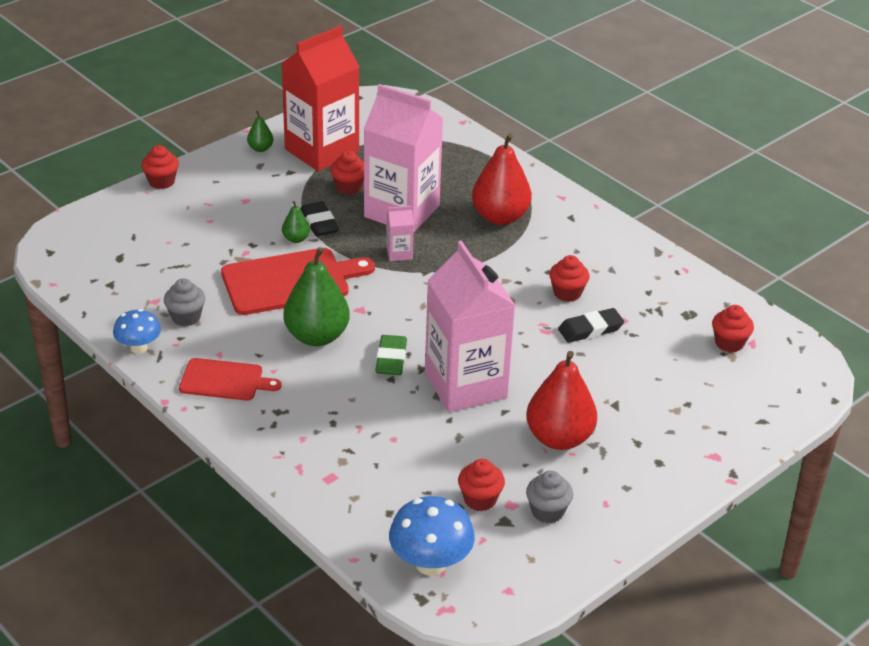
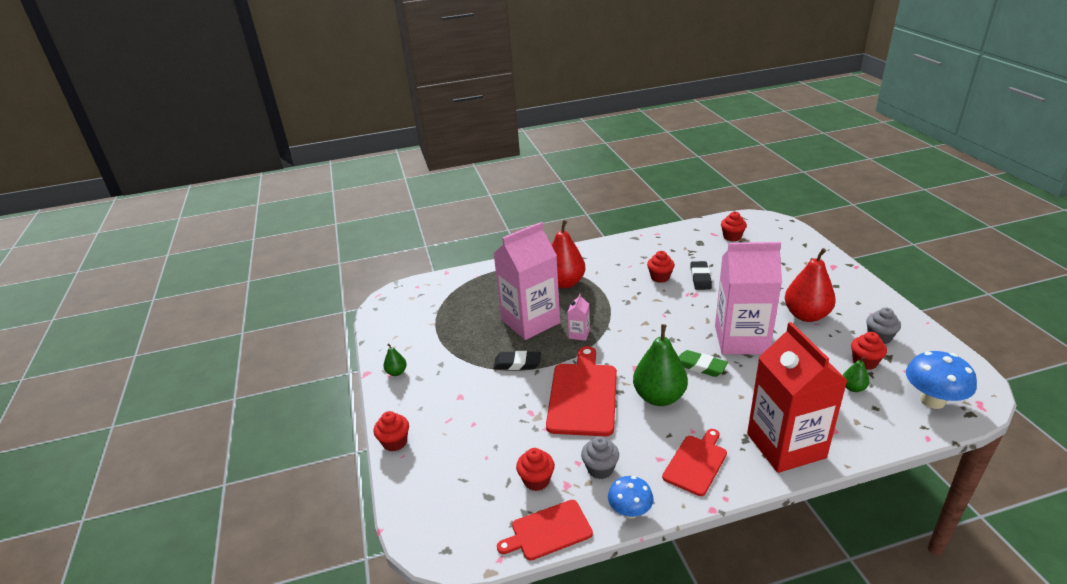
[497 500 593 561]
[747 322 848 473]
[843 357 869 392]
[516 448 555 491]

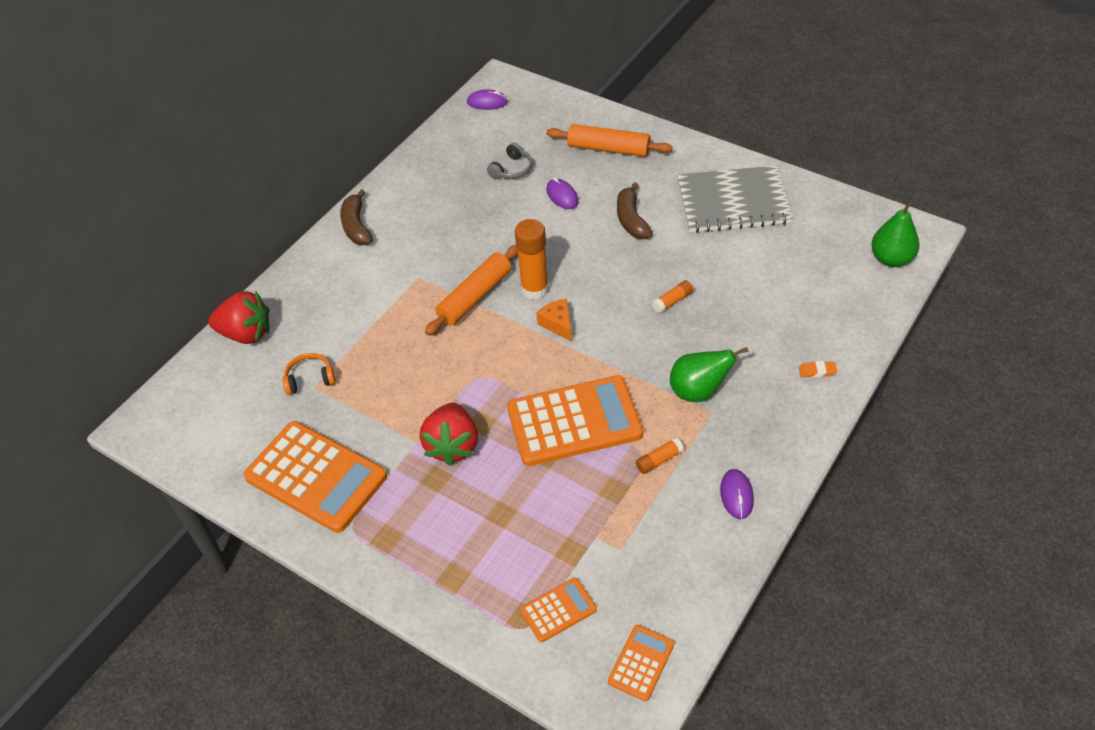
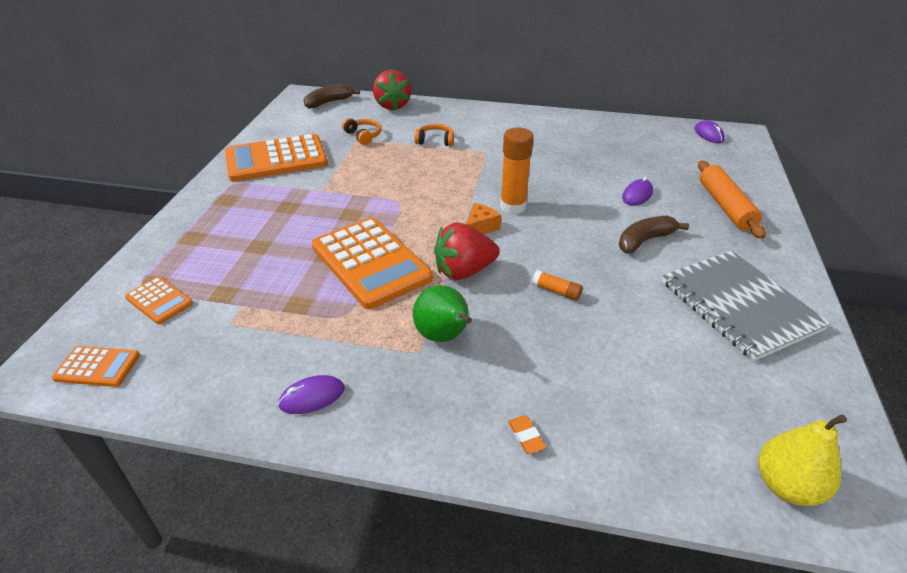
[425 245 518 335] (first image)
[487 143 533 179] (first image)
[636 437 684 474] (first image)
[414 124 454 146]
[303 84 360 109]
[434 223 499 280]
[759 414 847 506]
[225 134 328 182]

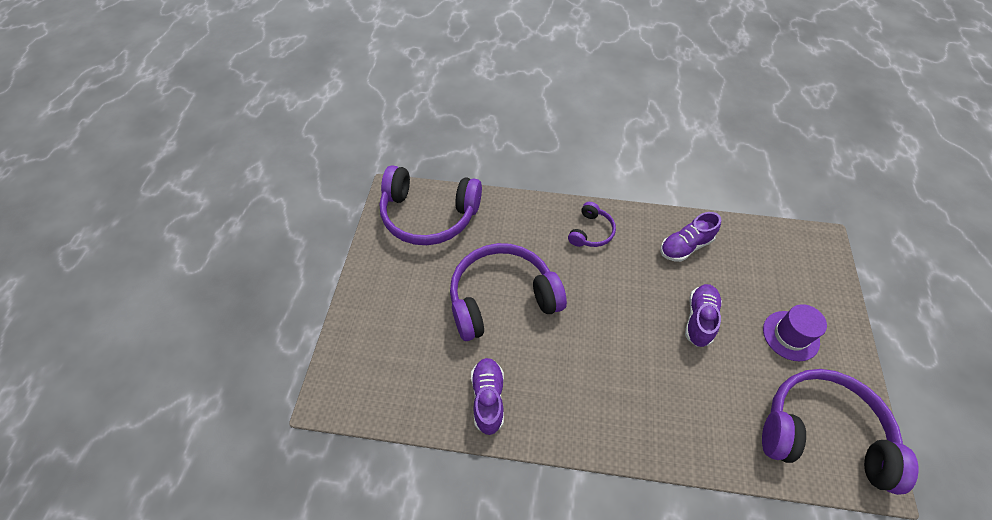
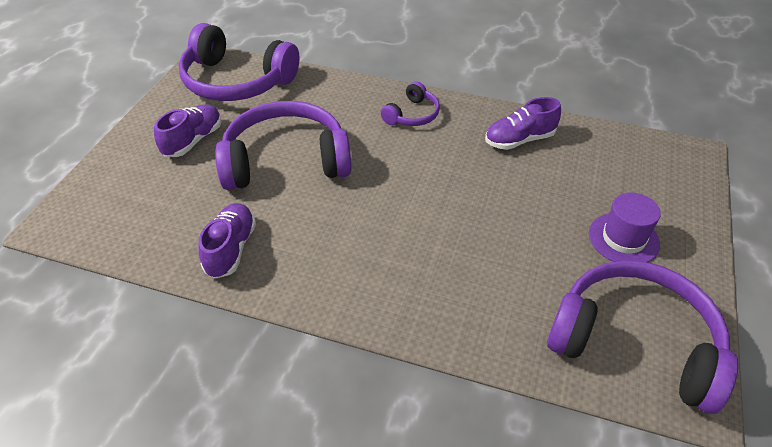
[154 104 222 157]

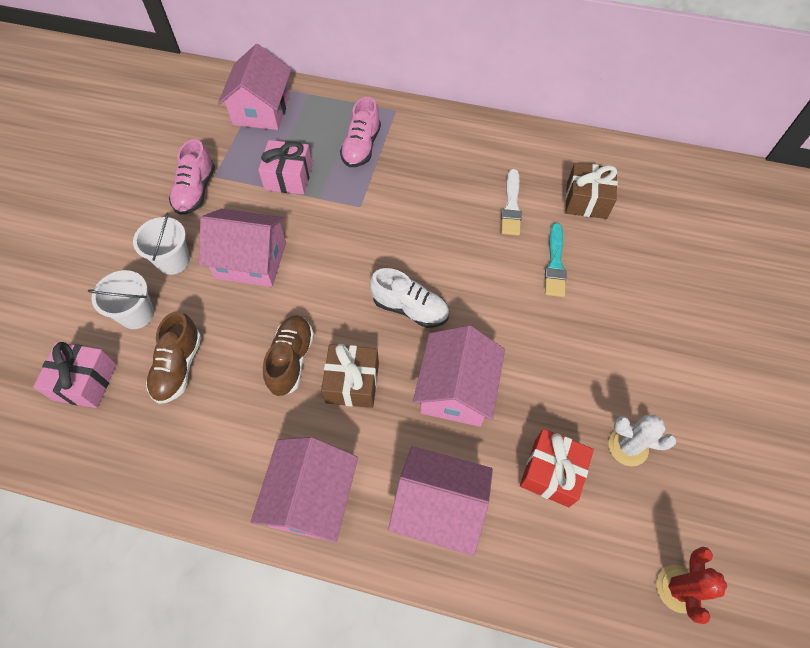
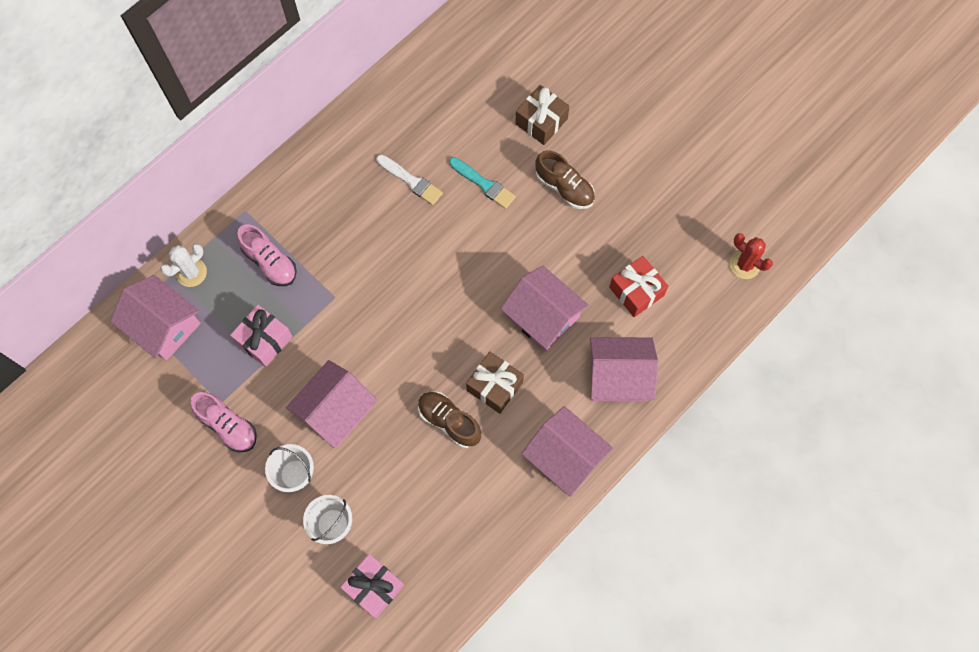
[370 268 449 328] (first image)
[536 150 595 209]
[515 85 569 145]
[160 244 207 287]
[590 337 658 402]

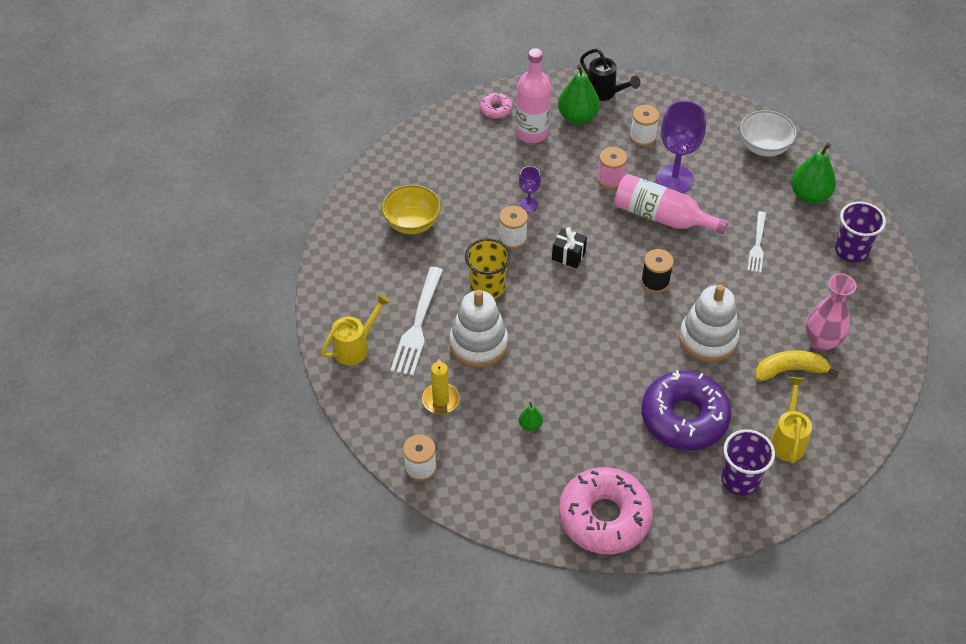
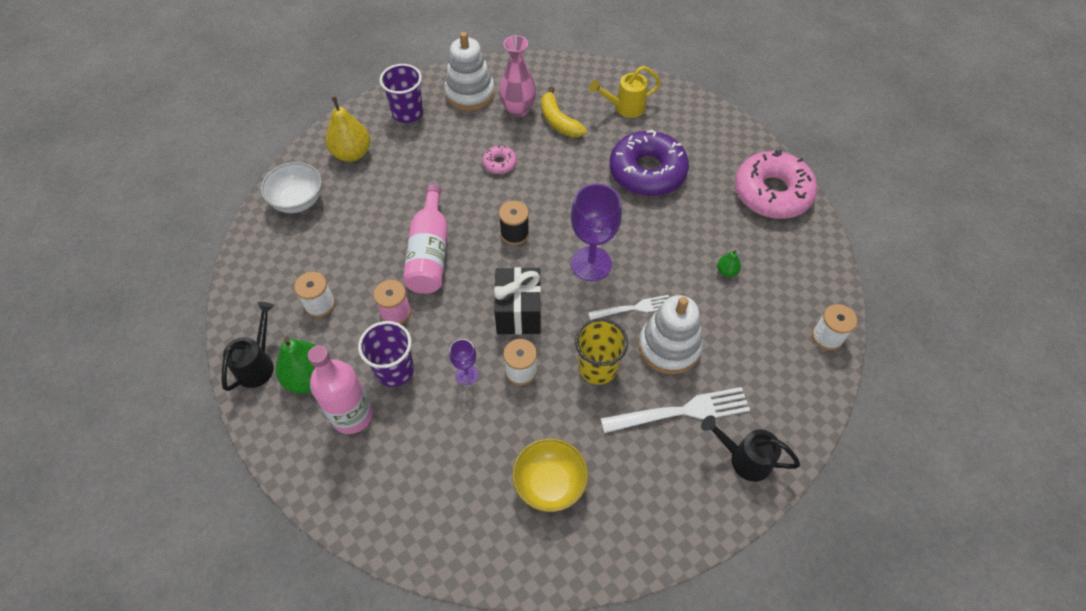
[422 359 459 414] (first image)
[483 145 517 174]
[571 183 622 282]
[444 32 495 111]
[358 321 414 387]
[588 295 669 320]
[701 415 800 482]
[326 96 370 162]
[494 267 541 335]

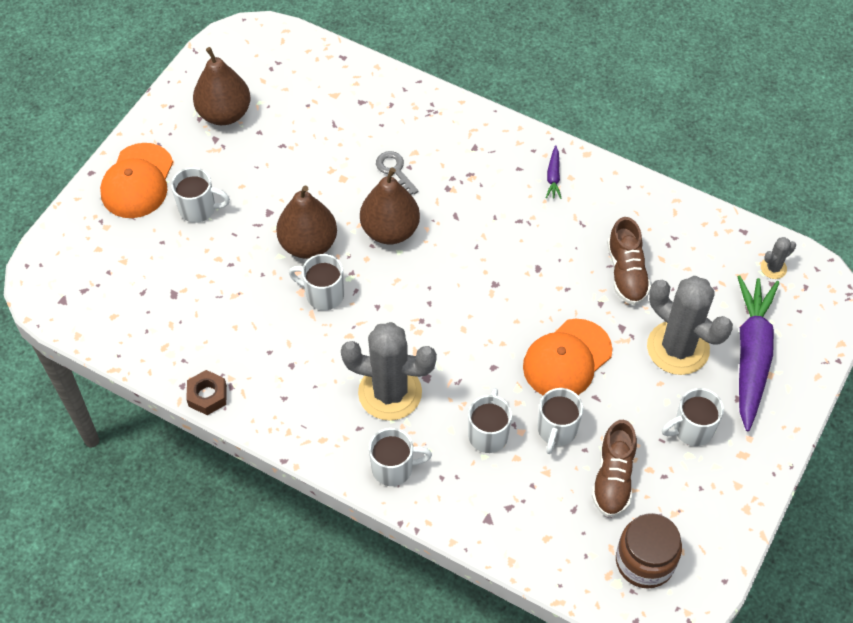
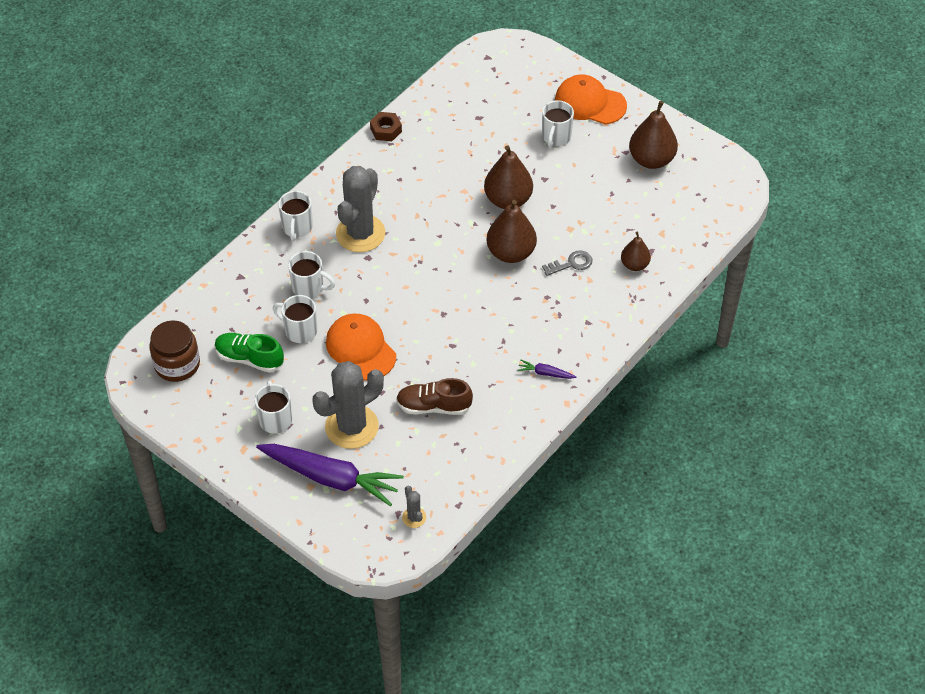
[289 254 344 310] (first image)
[621 232 651 271]
[215 333 284 373]

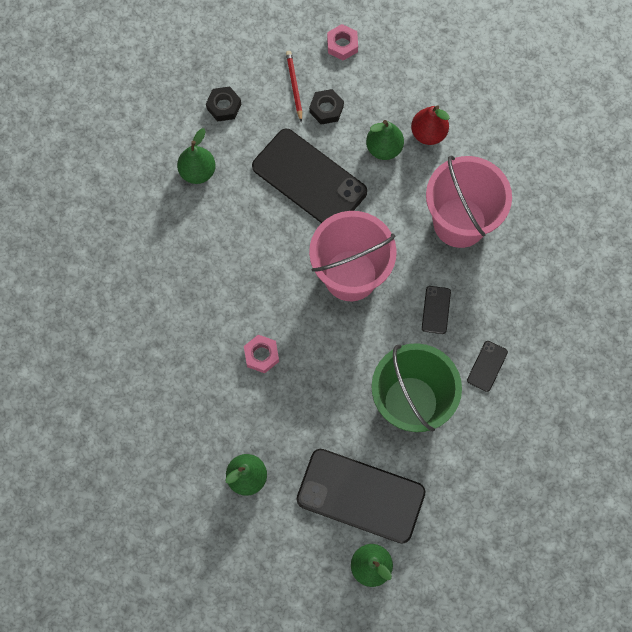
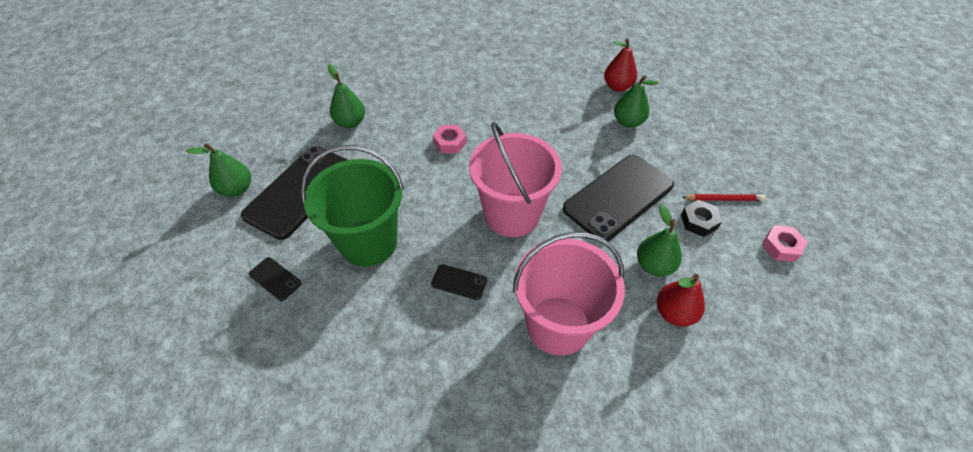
[206 87 241 122] (first image)
[604 39 637 92]
[249 257 302 301]

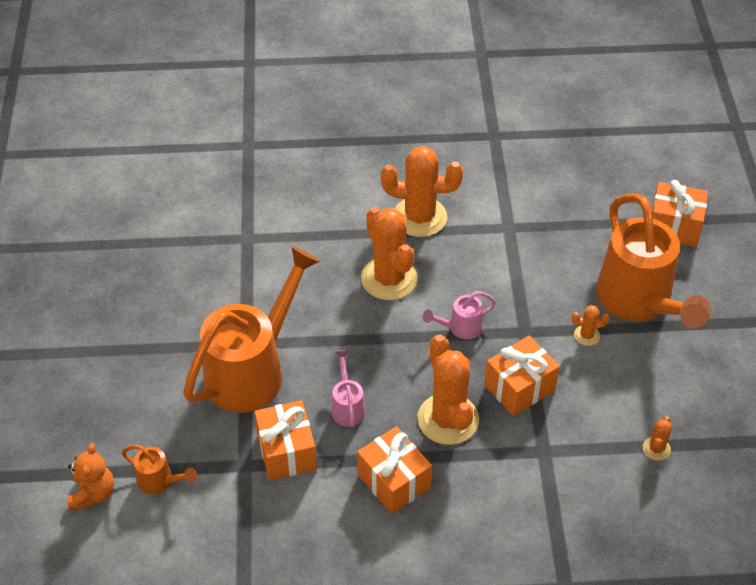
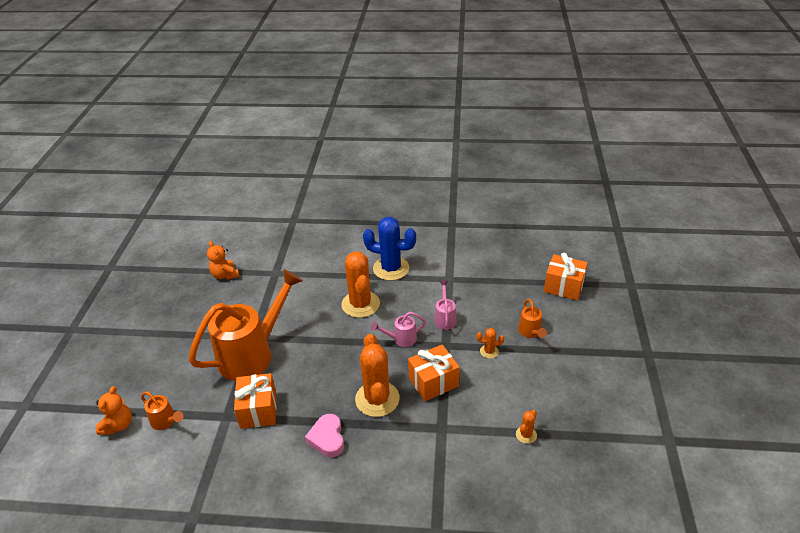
[207 241 240 280]
[434 281 457 330]
[305 414 344 457]
[363 217 416 281]
[518 299 547 338]

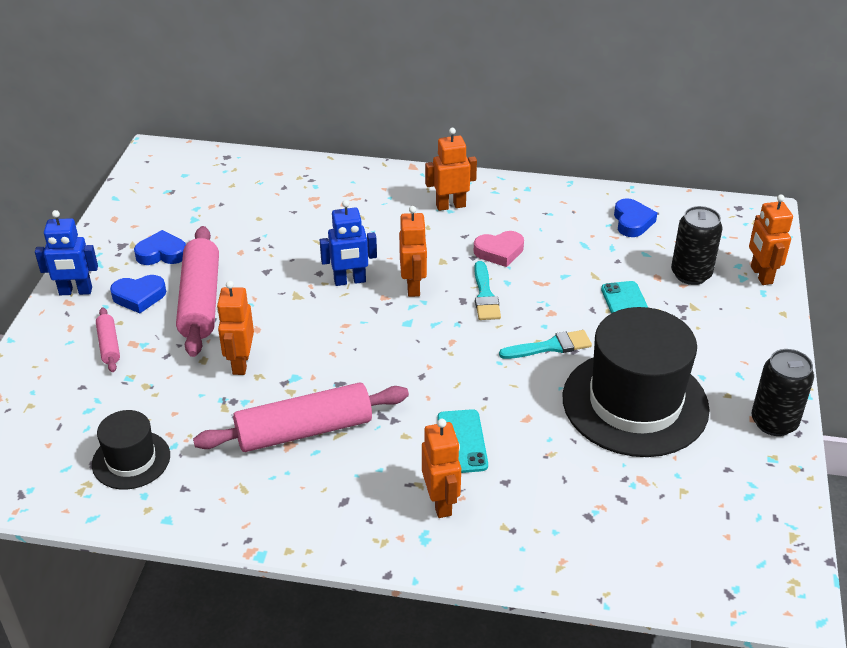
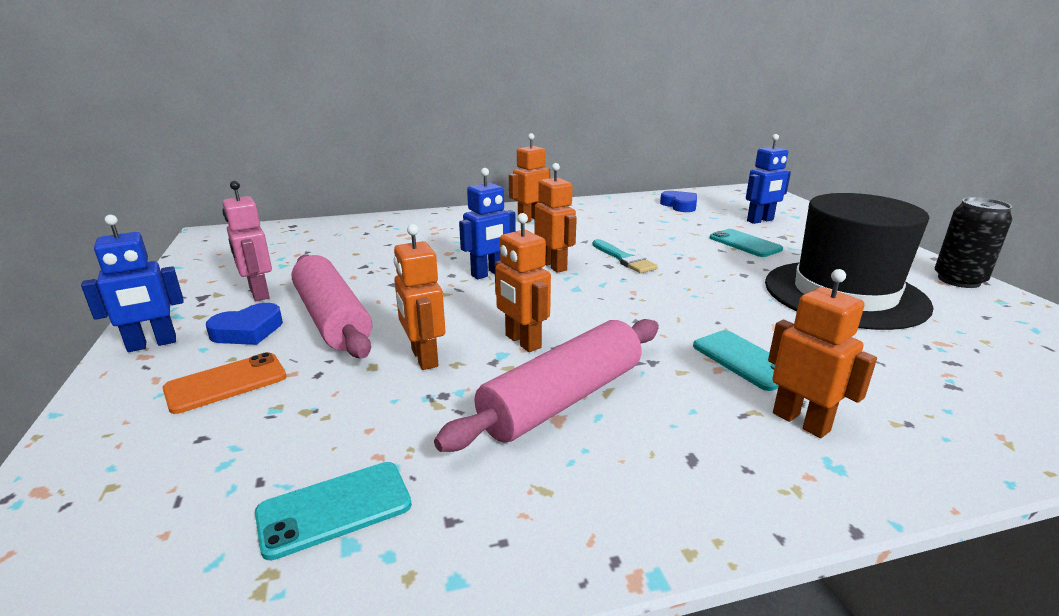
[474 231 524 267] (first image)
[499 330 592 359] (first image)
[495 213 551 352]
[255 462 412 560]
[163 352 286 414]
[222 181 272 301]
[746 134 791 224]

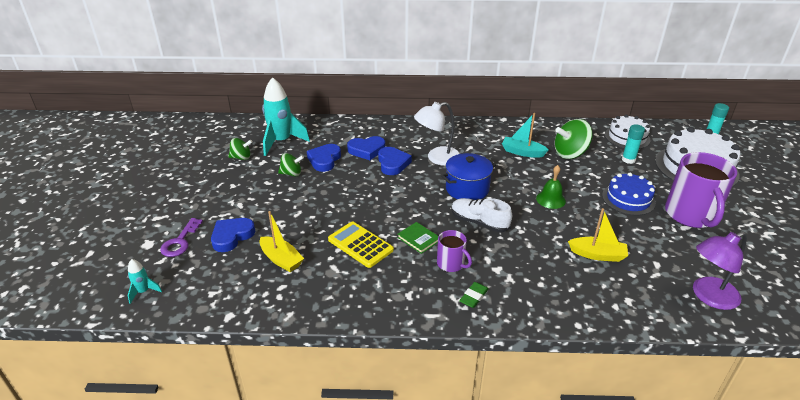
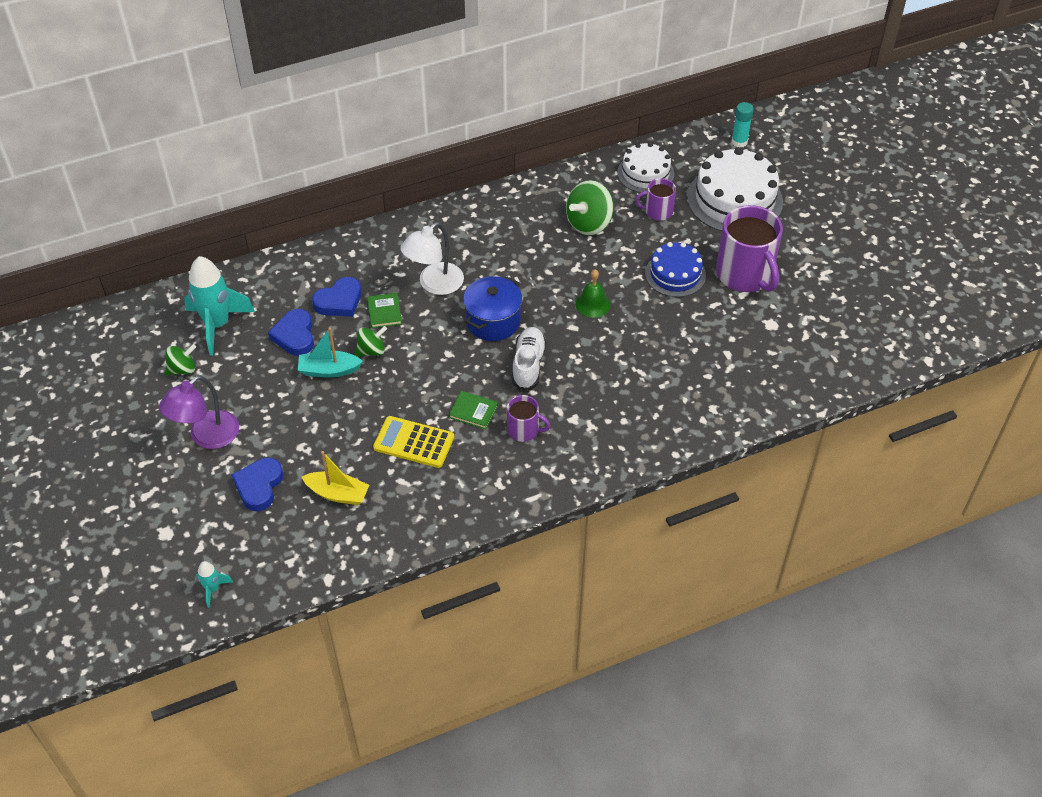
[160 218 203 257] (first image)
[459 282 489 308] (first image)
[568 208 628 262] (first image)
[355 326 387 357]
[298 327 363 378]
[159 375 239 449]
[367 293 402 328]
[635 178 676 221]
[512 327 547 391]

